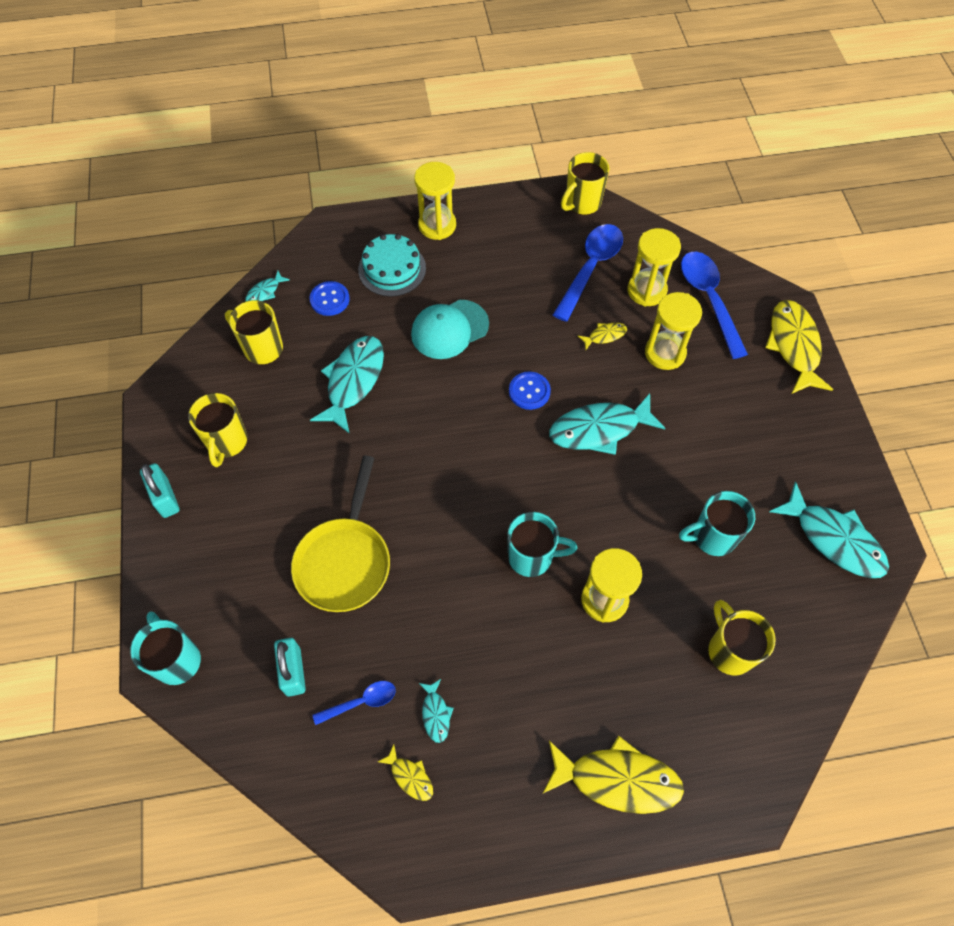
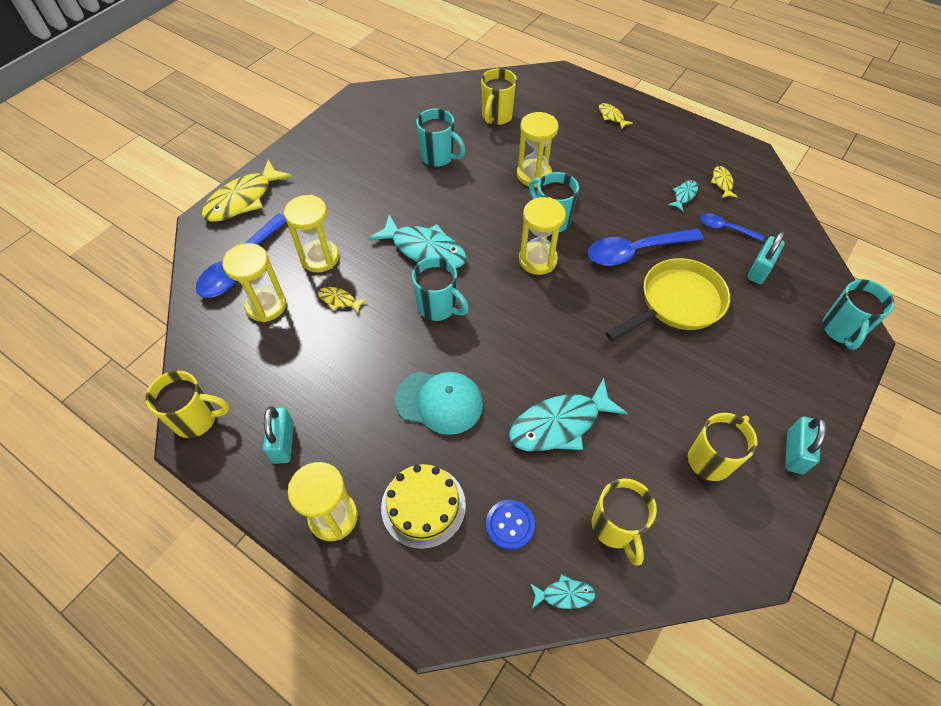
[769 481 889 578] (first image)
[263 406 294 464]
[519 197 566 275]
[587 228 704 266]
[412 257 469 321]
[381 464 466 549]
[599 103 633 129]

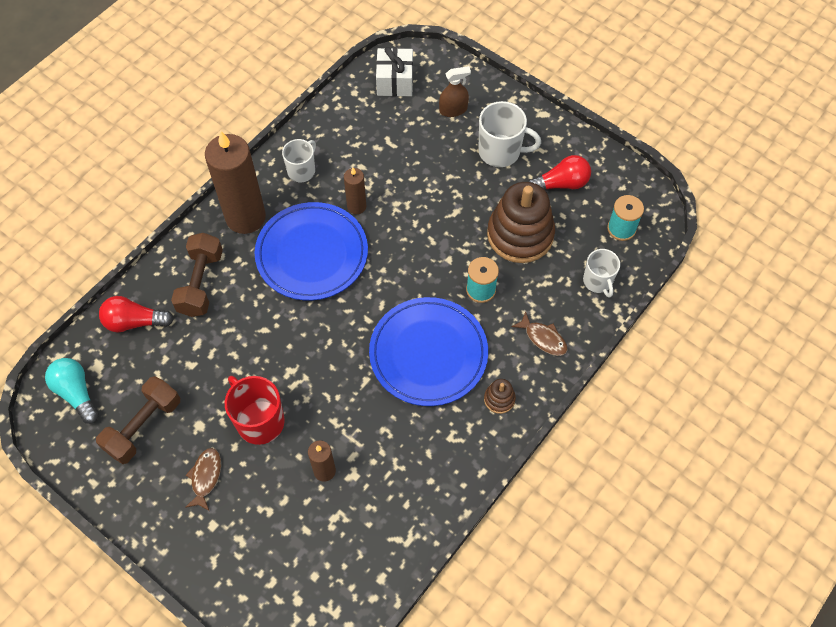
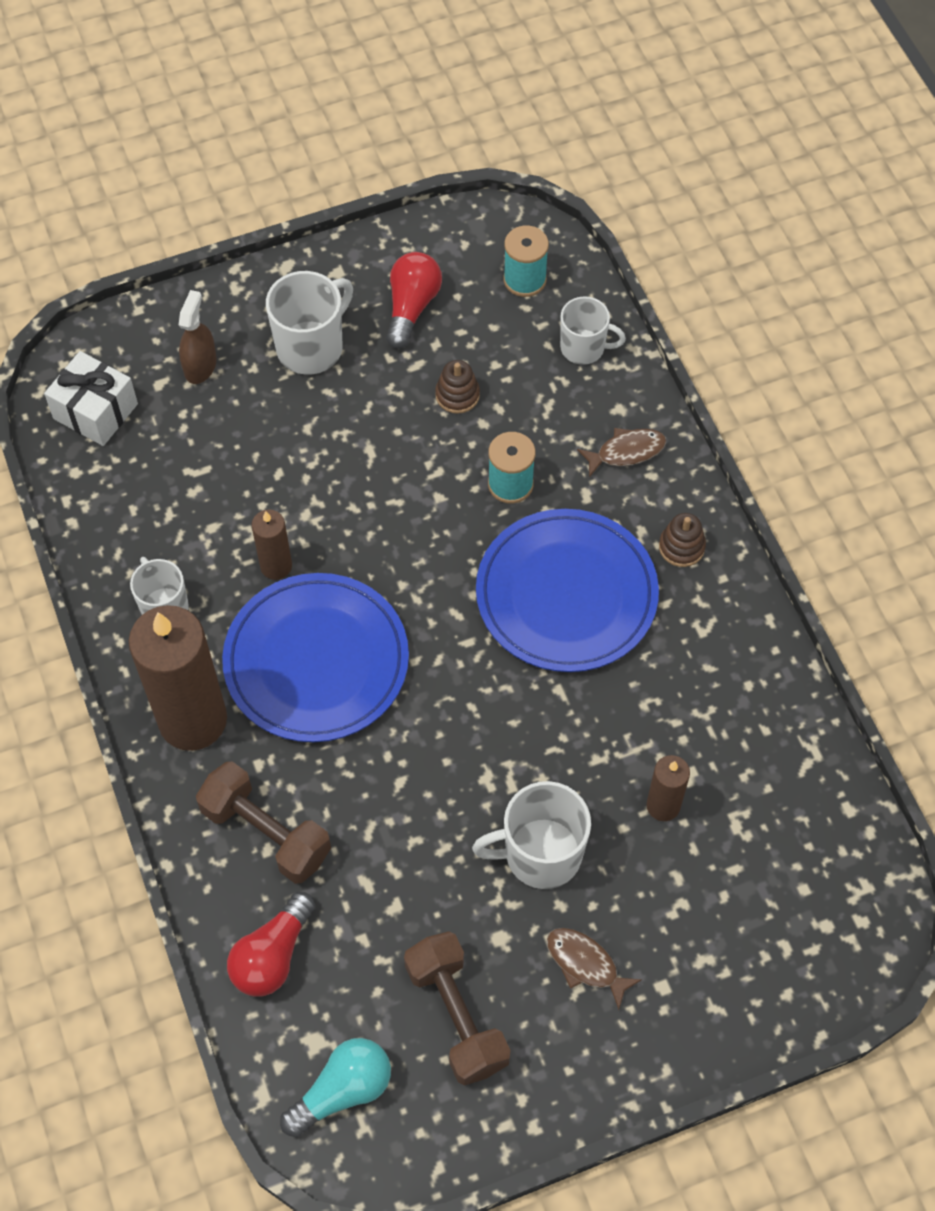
[472 781 591 889]
[280 1038 391 1137]
[435 360 480 414]

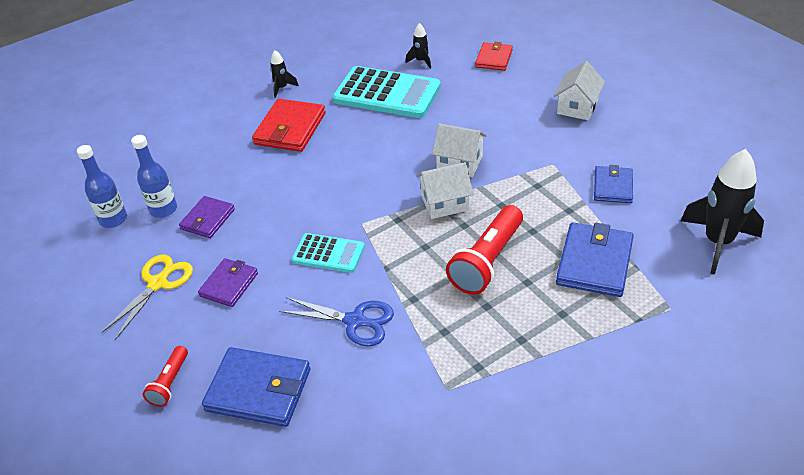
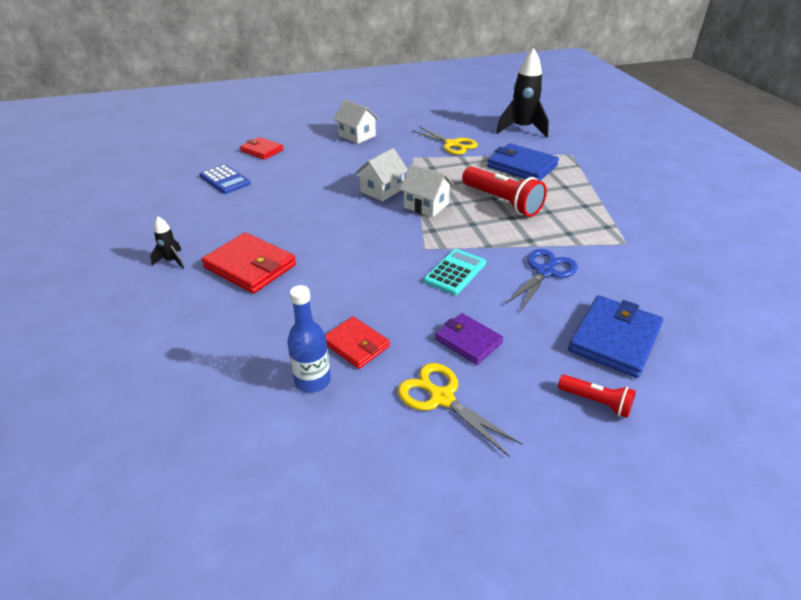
[77 145 127 228] (first image)
[332 66 441 118] (first image)
[200 164 251 194]
[412 126 478 155]
[325 316 390 369]
[400 164 454 217]

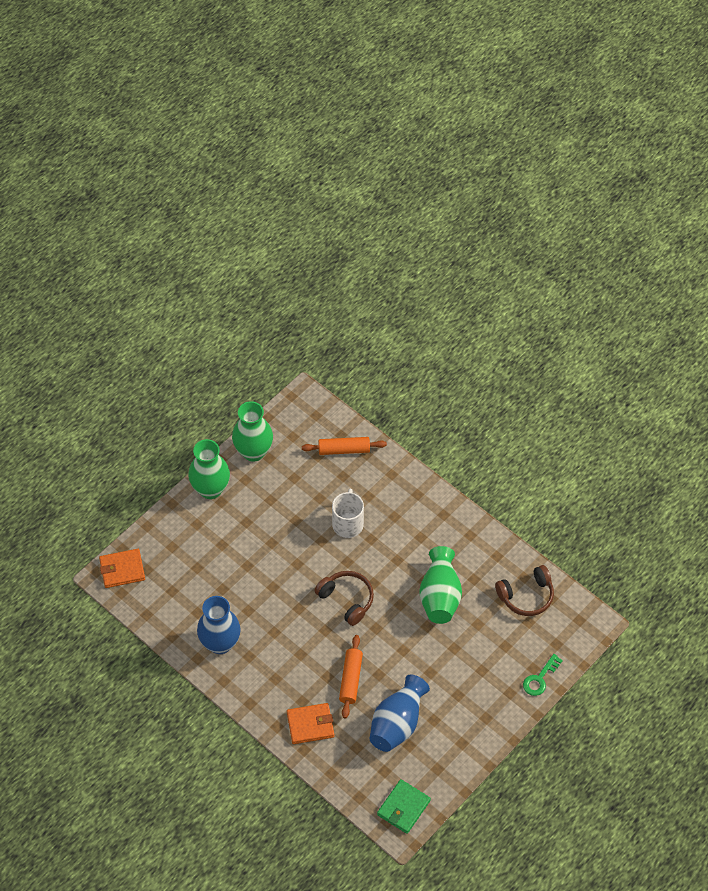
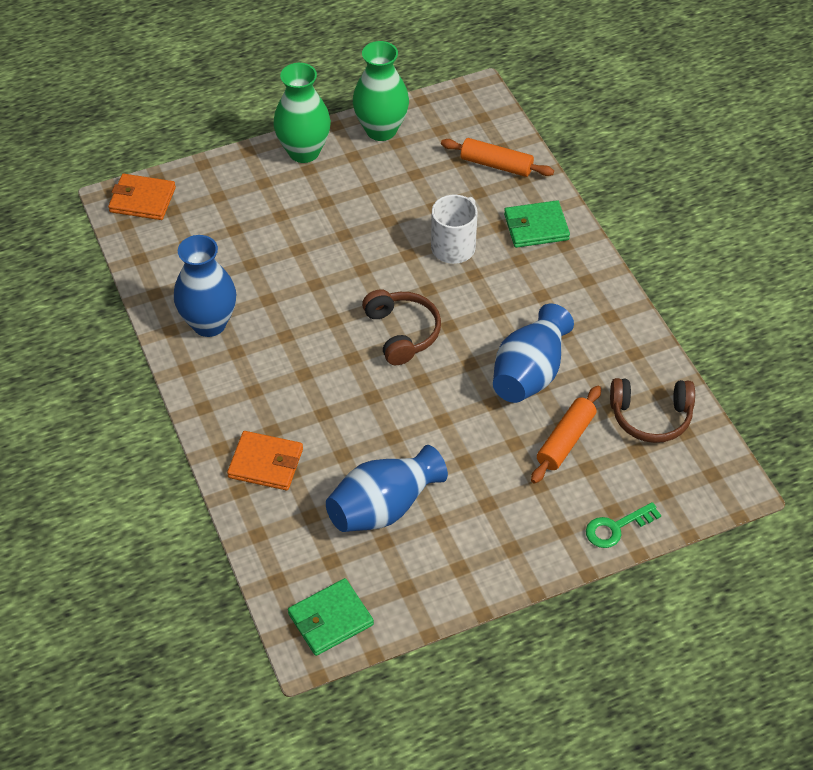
[504 200 570 248]
[531 386 601 484]
[493 304 574 403]

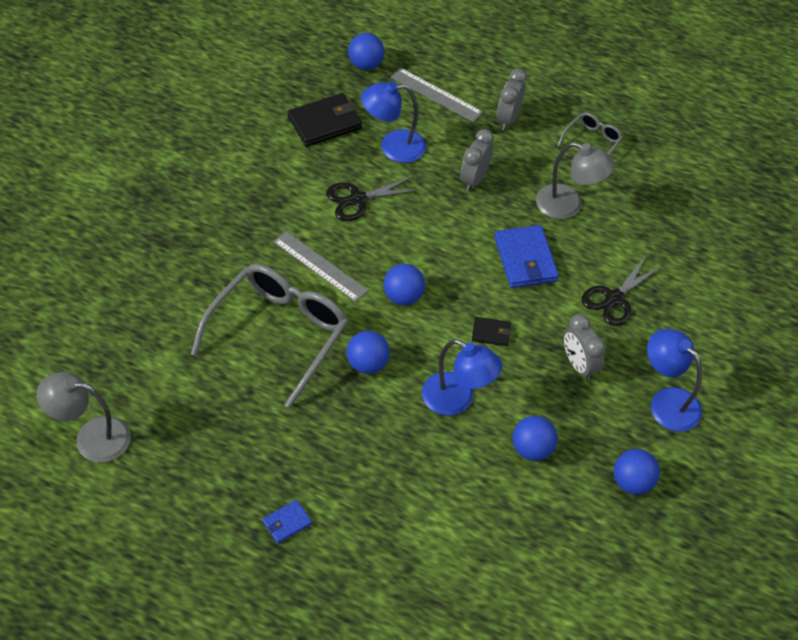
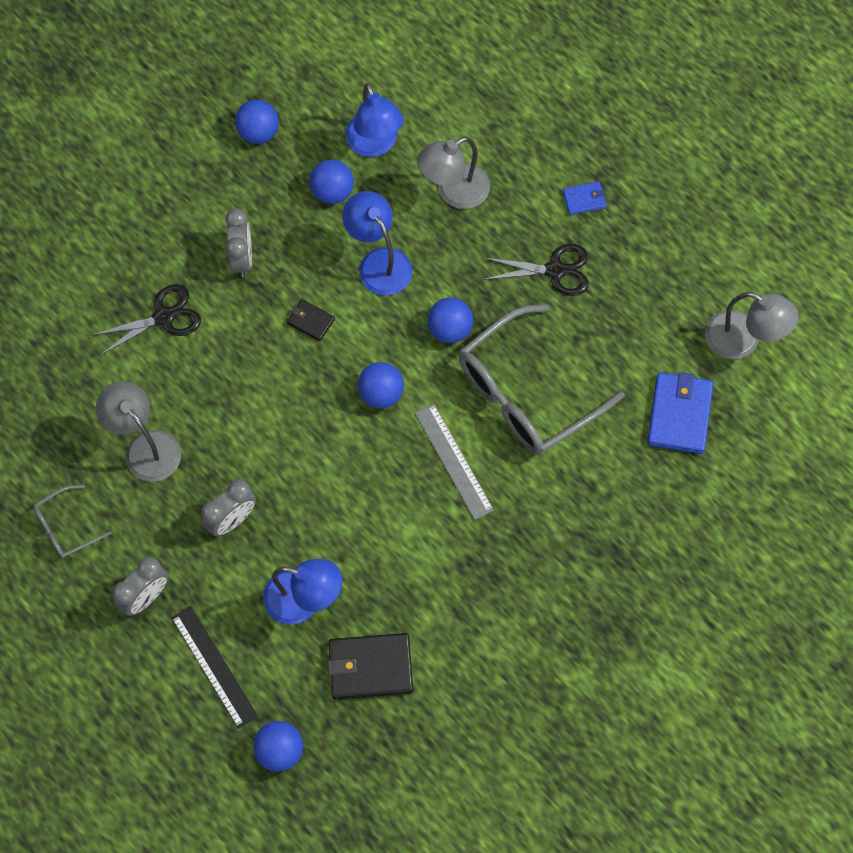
[417 136 490 209]
[483 244 588 296]
[647 372 713 454]
[345 83 404 157]
[171 606 258 729]

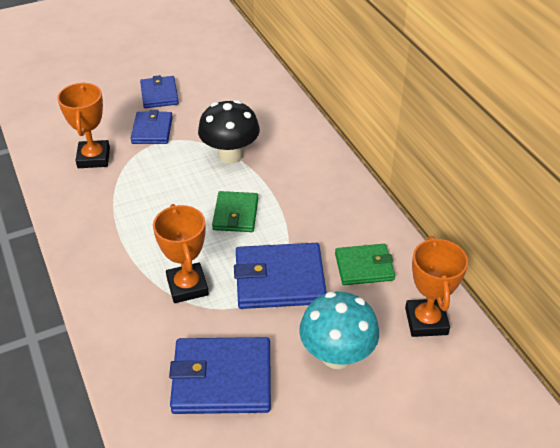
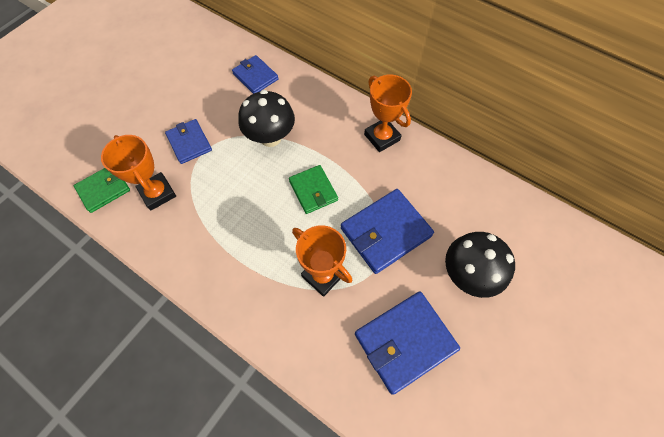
[232 55 279 94]
[74 168 130 213]
[364 75 412 152]
[445 232 515 298]

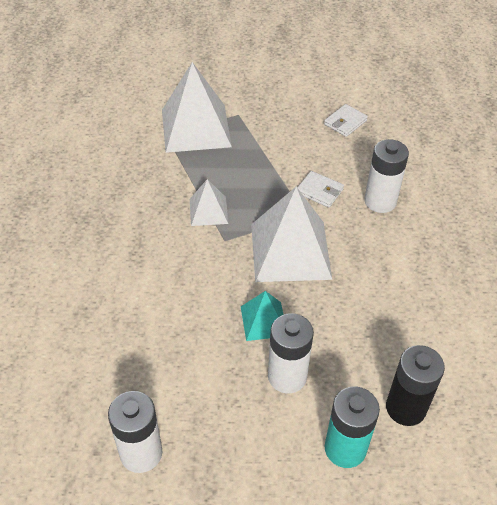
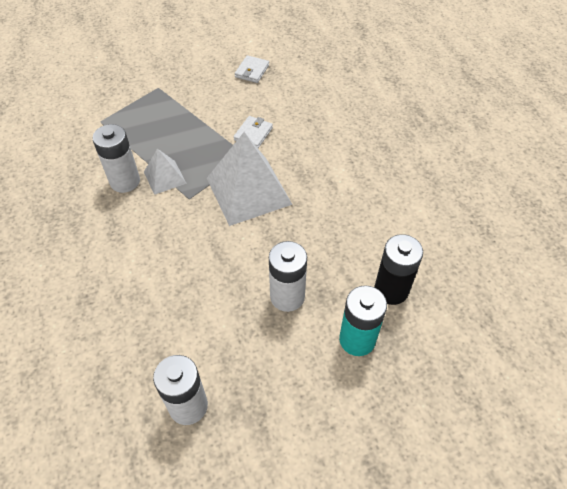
[162 62 232 153] (first image)
[241 291 284 341] (first image)
[92 124 140 193]
[233 116 273 148]

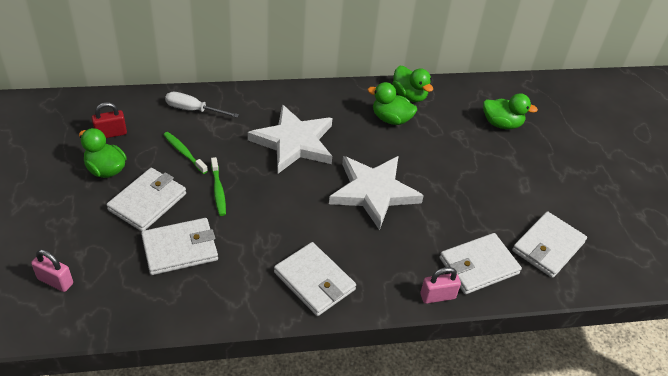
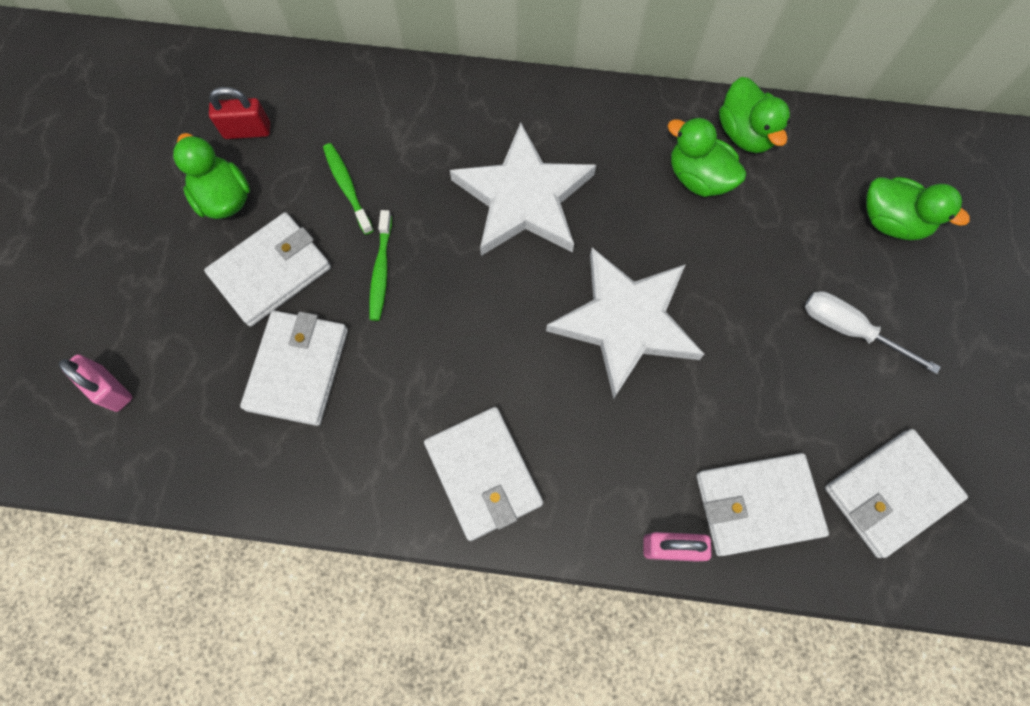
[805 291 941 374]
[240 311 348 426]

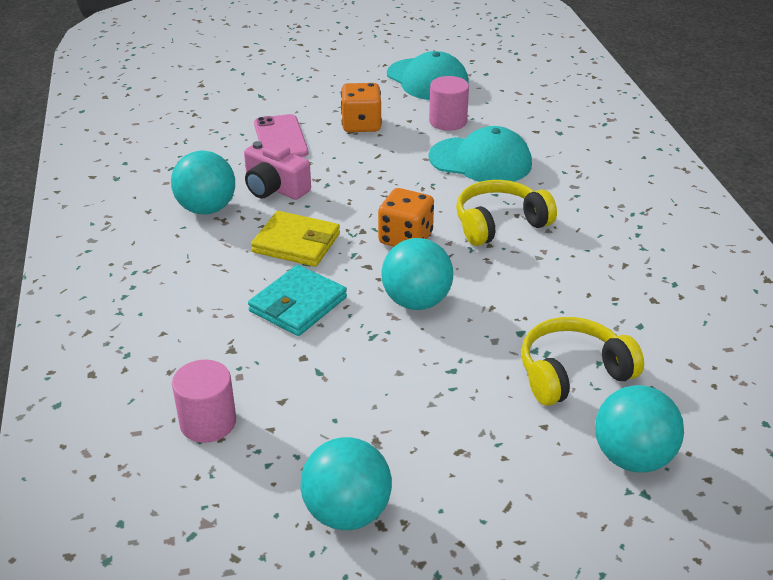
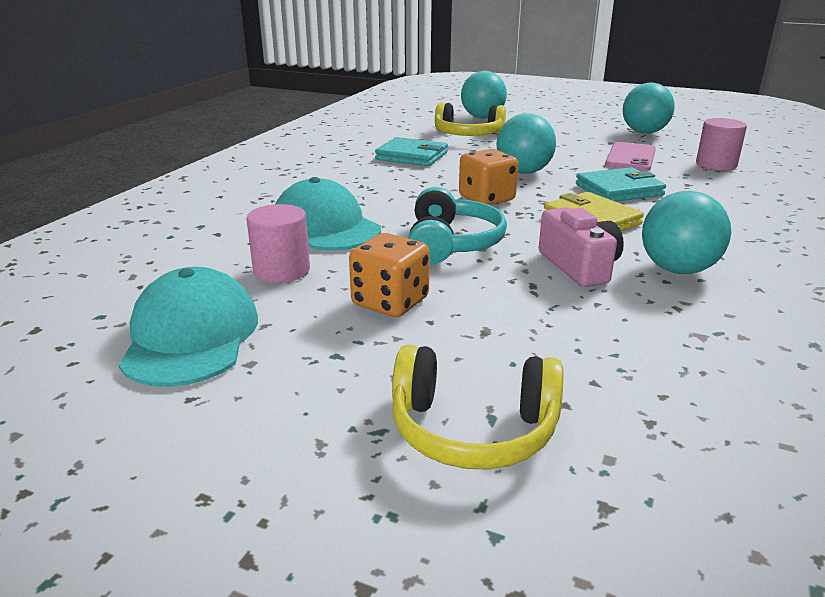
[375 137 448 166]
[408 187 507 264]
[605 142 656 171]
[392 344 564 470]

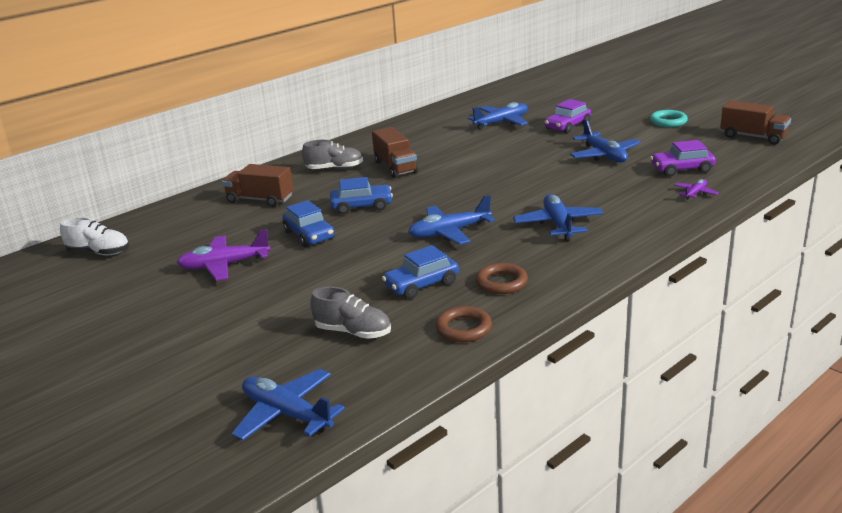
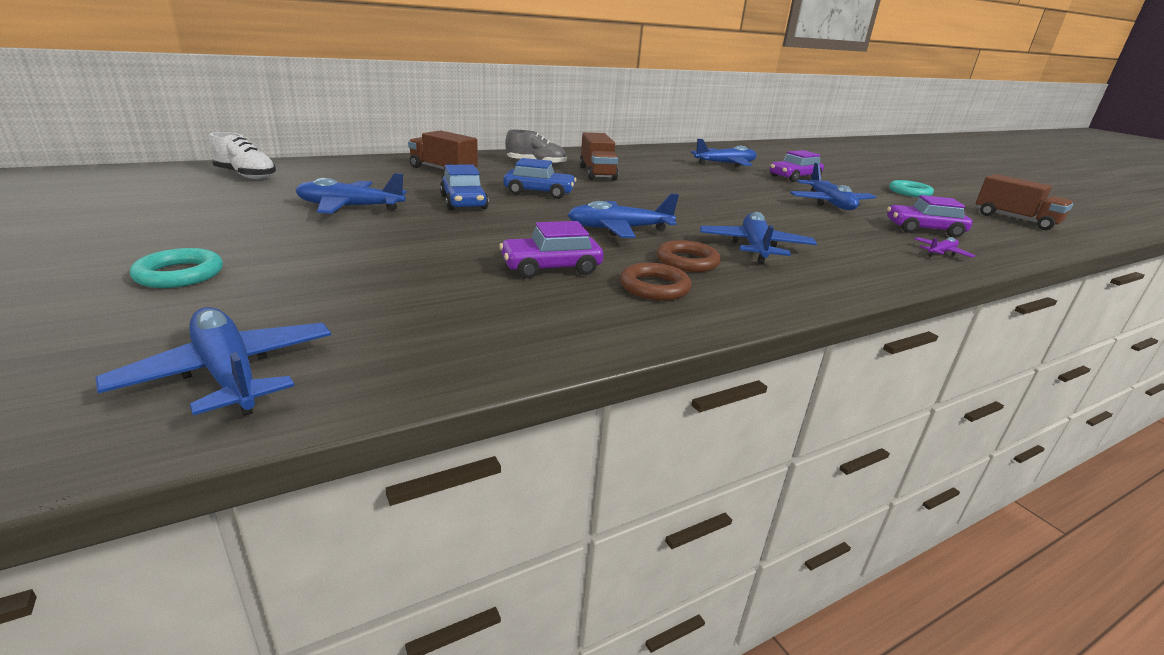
[310 287 391 339] (first image)
[130 248 223 288]
[657 240 721 272]
[295 173 407 214]
[499 221 603 279]

